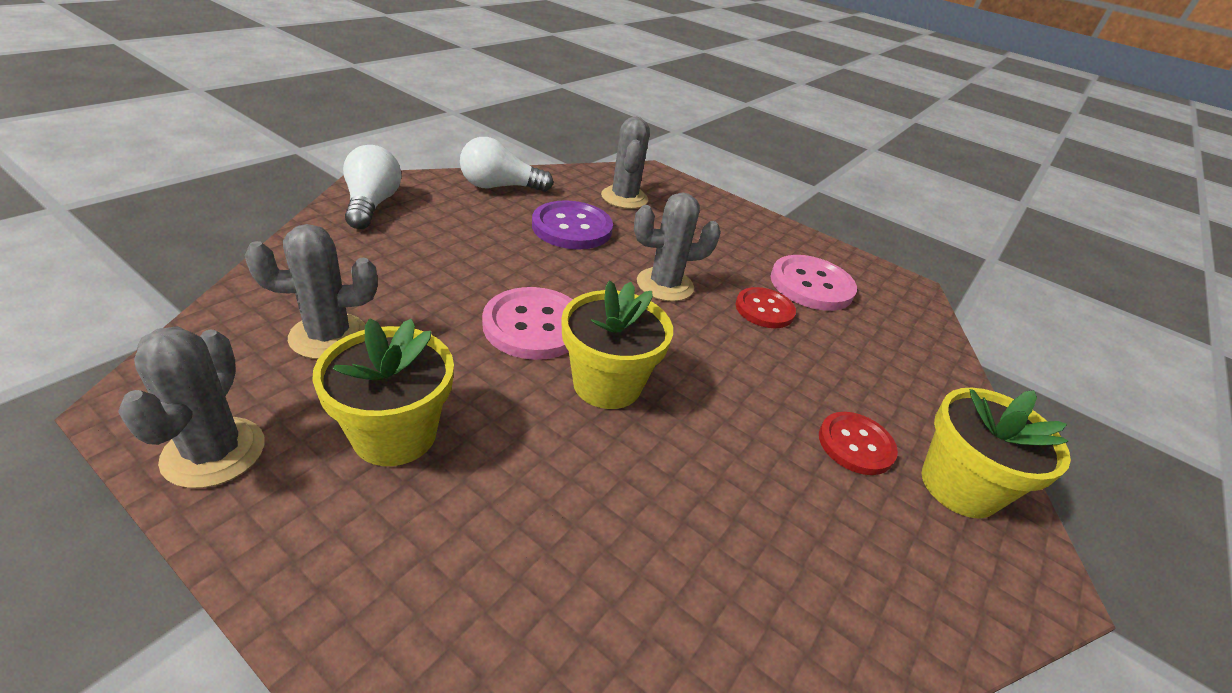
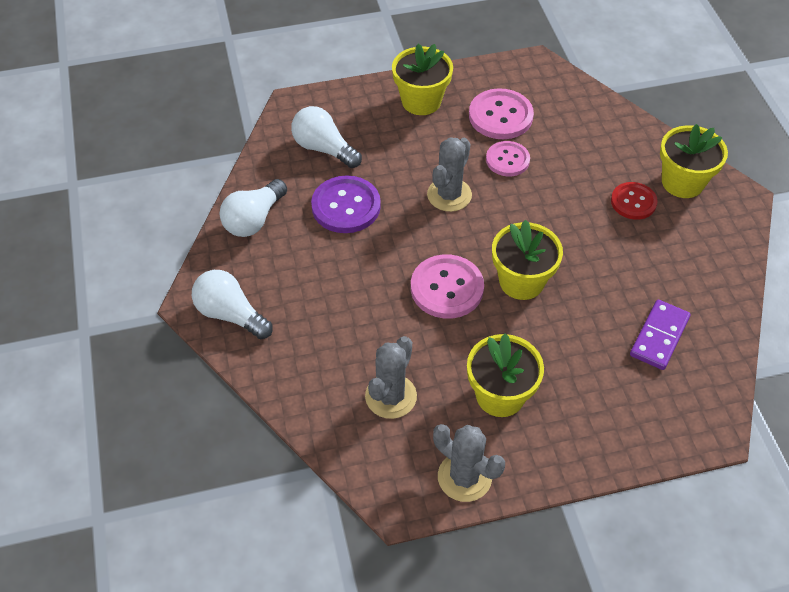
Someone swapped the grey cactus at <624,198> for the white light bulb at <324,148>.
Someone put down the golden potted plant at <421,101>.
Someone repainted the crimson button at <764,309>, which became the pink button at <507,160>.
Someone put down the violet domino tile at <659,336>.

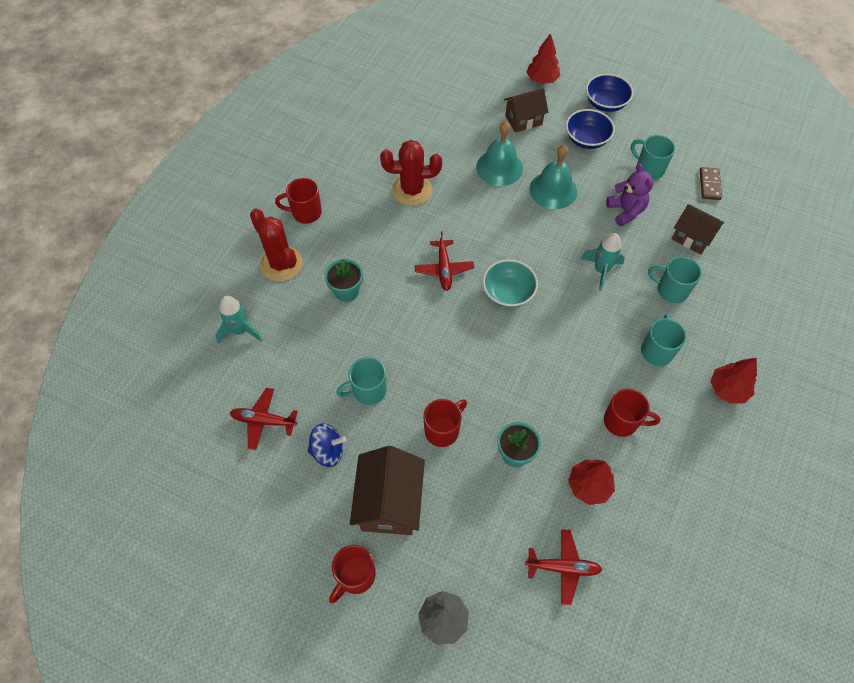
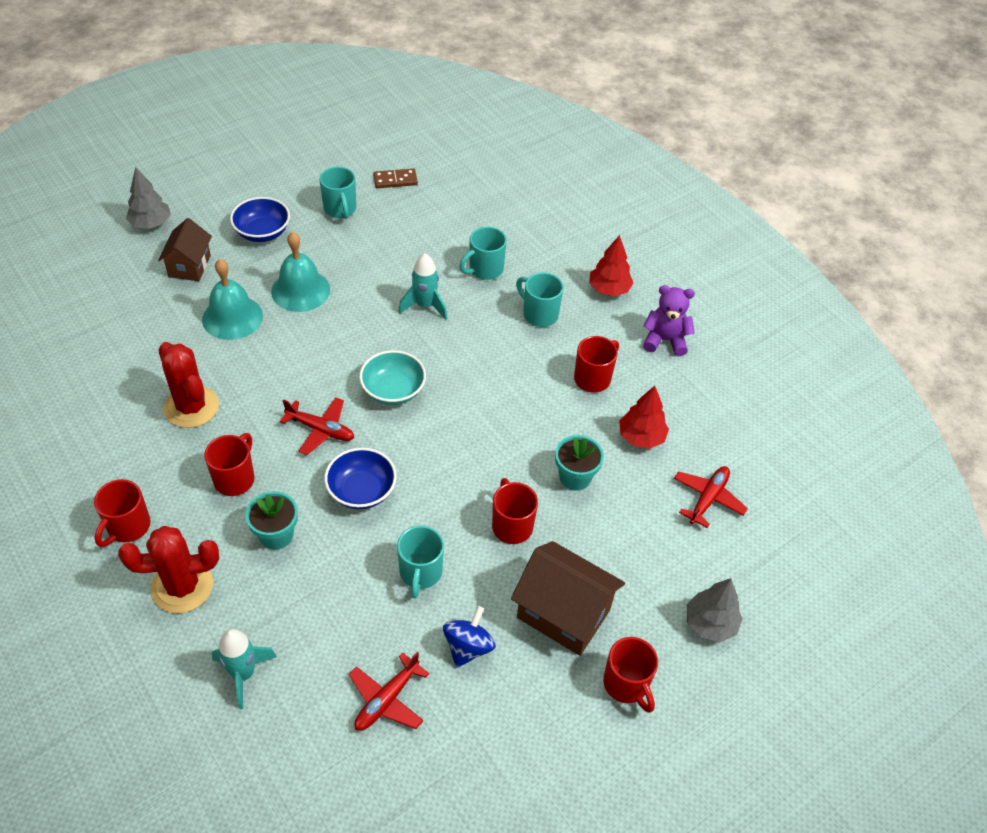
Someone repainted the crimson fir tree at <542,79>, which became the grey fir tree at <151,223>.
Someone rotated the crimson cactus at <412,190> by 60 degrees counterclockwise.
Someone put down the crimson tea mug at <235,479>.
Someone rotated the aqua tea mug at <648,169> by 90 degrees counterclockwise.
Someone carried the blue serving bowl from <605,103> to <361,491>.
Someone rotated the russet domino tile at <709,185> by 45 degrees counterclockwise.
Someone carried the violet stuffed bear from <625,211> to <665,340>.
Someone took away the russet house at <692,238>.

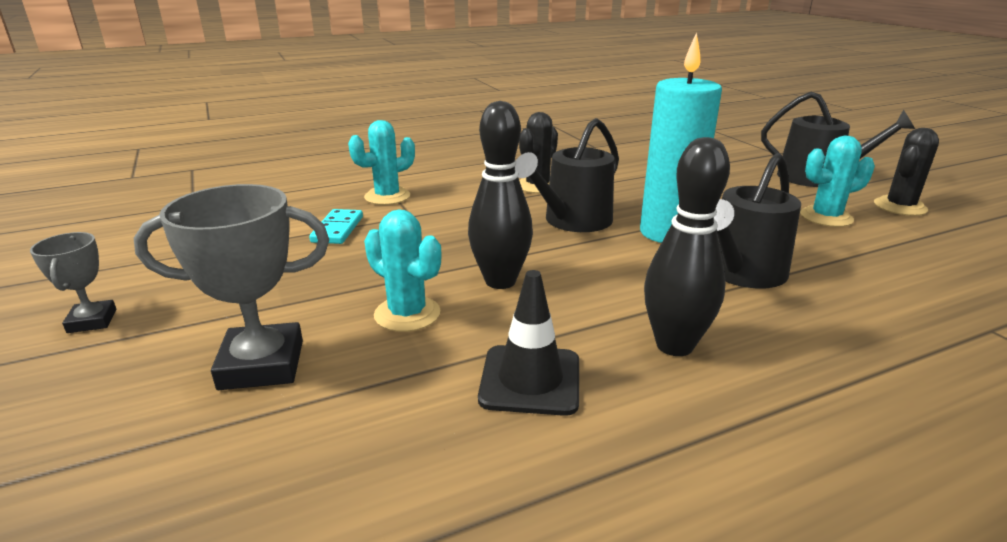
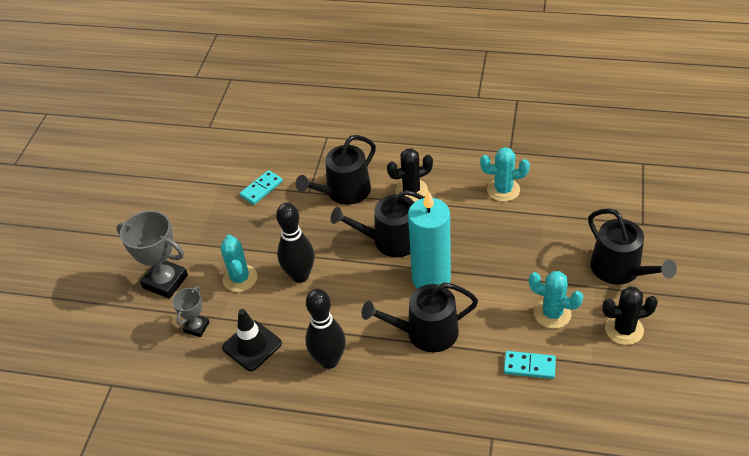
Someone carried the grey award cup from <92,321> to <196,327>.
Someone put down the ebony watering can at <344,192>.
Someone carried the aqua cactus from <387,197> to <503,190>.
Someone put down the aqua domino tile at <529,366>.

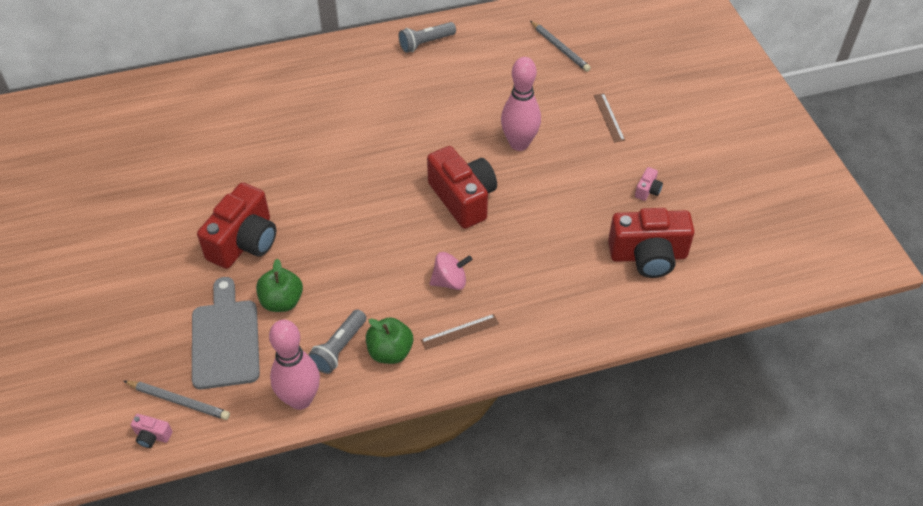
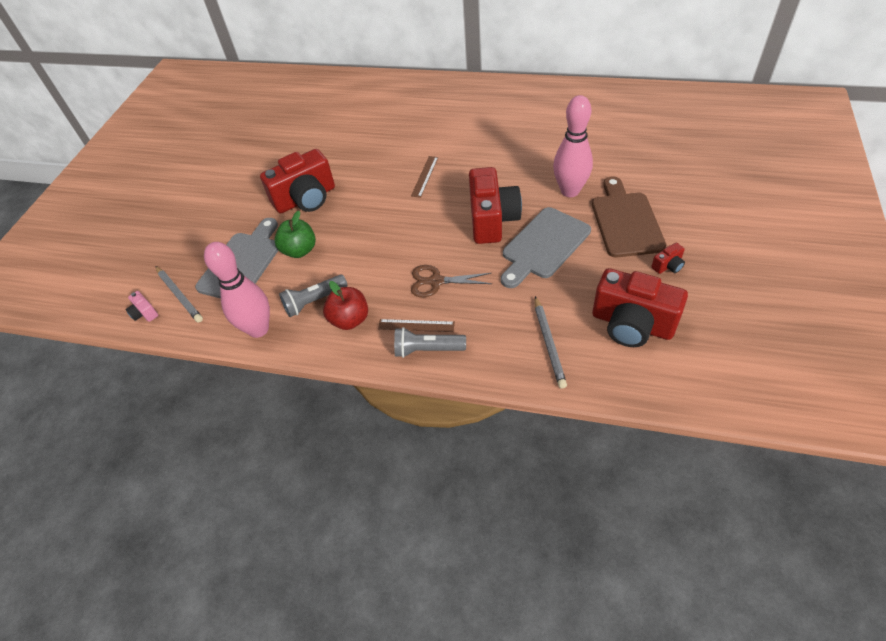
Someone repainted the emerald apple at <390,352>, which became the crimson apple at <350,320>.
Someone carried the grey torch from <426,43> to <427,350>.
Someone carried the russet measuring stick from <609,117> to <425,176>.
Someone swapped the pink spinning top at <450,281> for the russet shears at <436,281>.
Someone put down the grey cutting board at <544,246>.
Someone carried the grey lead pencil from <560,48> to <549,343>.
Someone put down the russet cutting board at <625,221>.
Someone repainted the pink camera at <647,190>, which became the crimson camera at <668,266>.

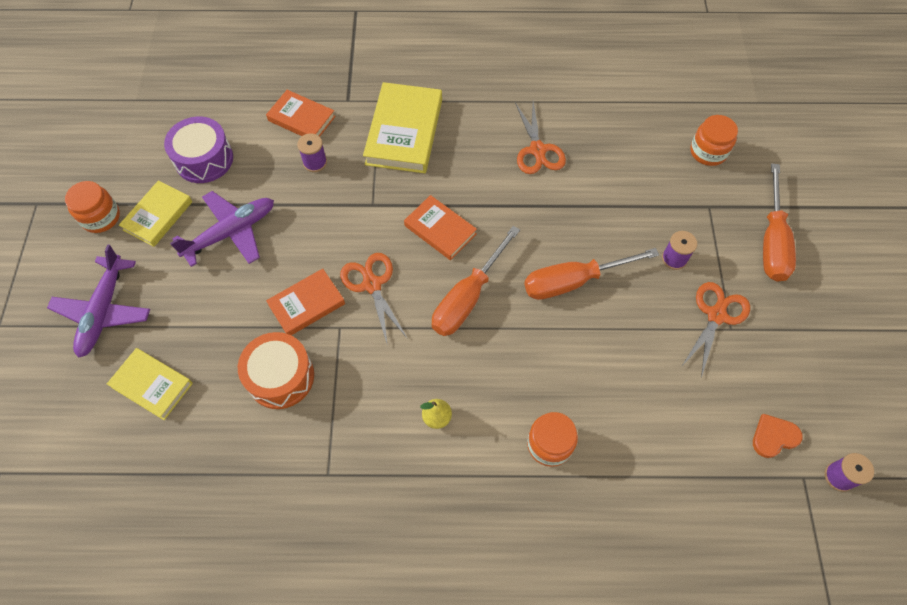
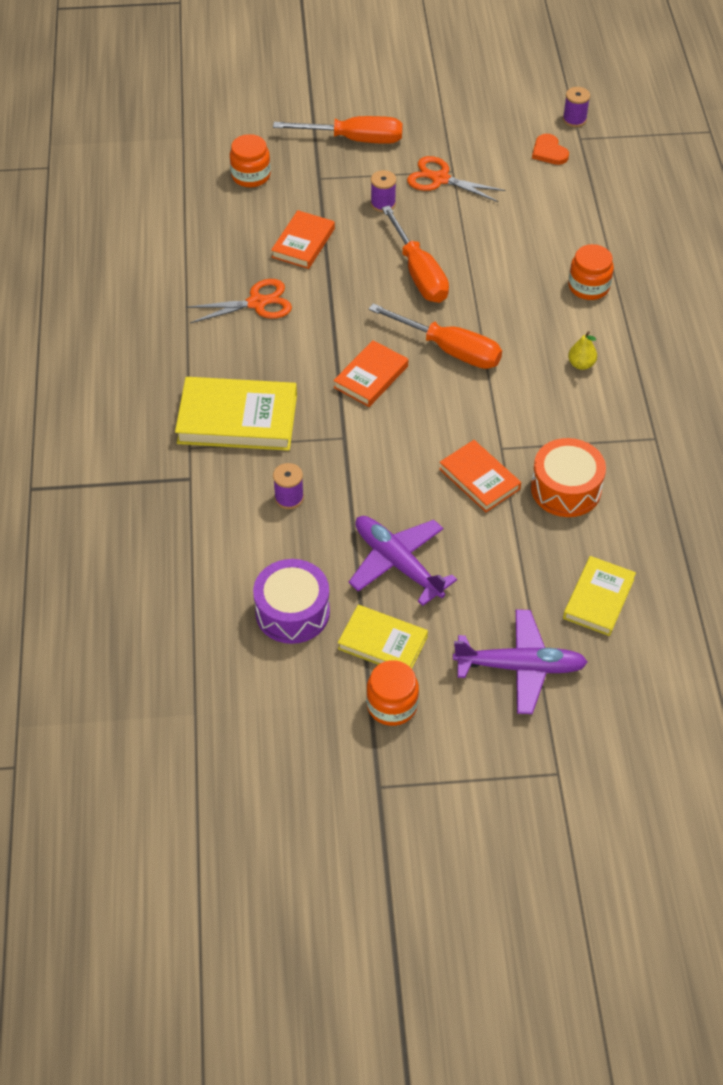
Someone carried the orange-coloured hardcover from <301,118> to <303,243>.
Someone took away the orange-coloured shears at <372,284>.

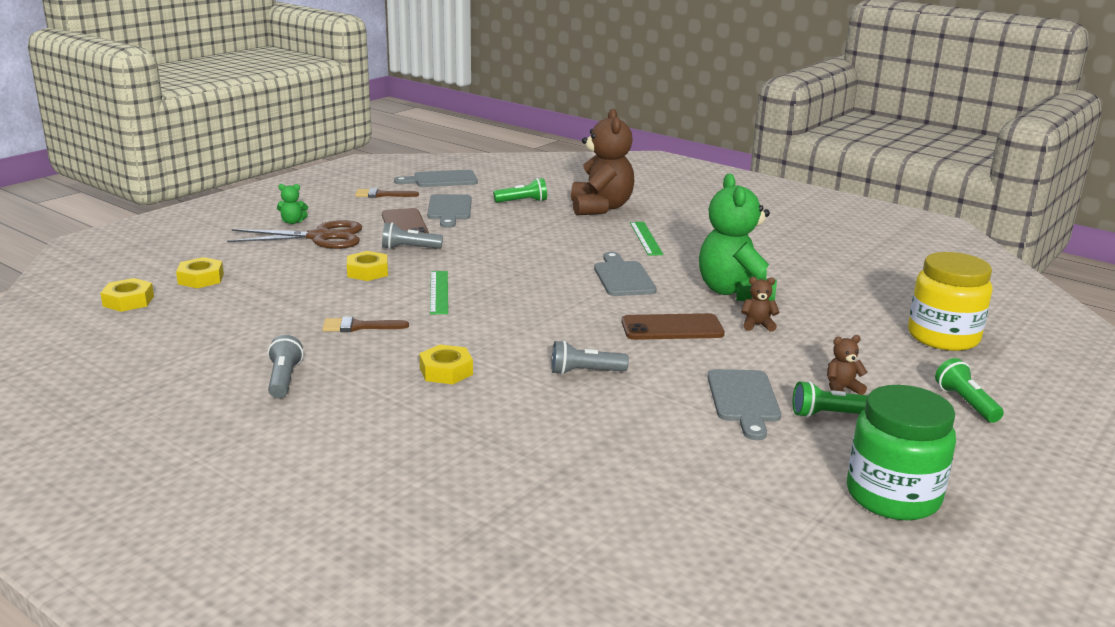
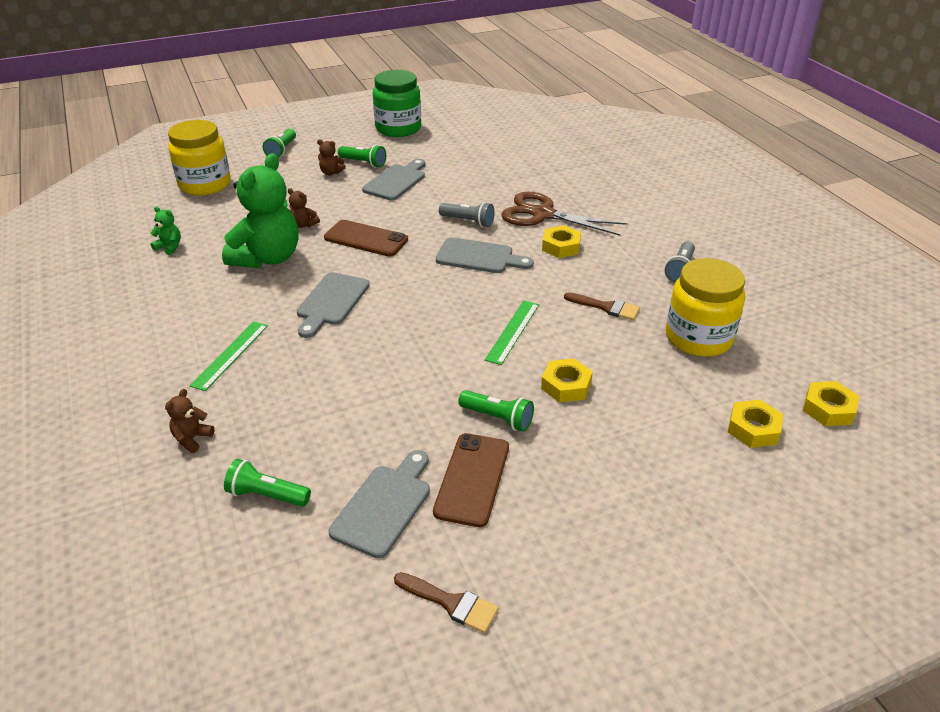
Someone carried the emerald stuffed bear from <293,222> to <169,247>.
Someone scaled the russet stuffed bear at <600,208> by 0.40.
Someone carried the grey cutting board from <441,180> to <479,257>.
Someone repainted the grey torch at <409,248>, which became the emerald torch at <497,418>.
Someone carried the russet shears from <320,237> to <543,214>.
Someone put down the golden preserve jar at <698,338>.

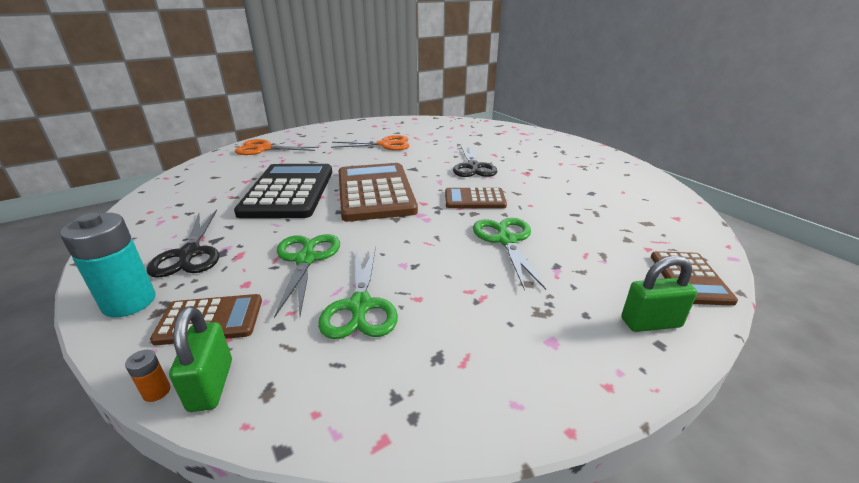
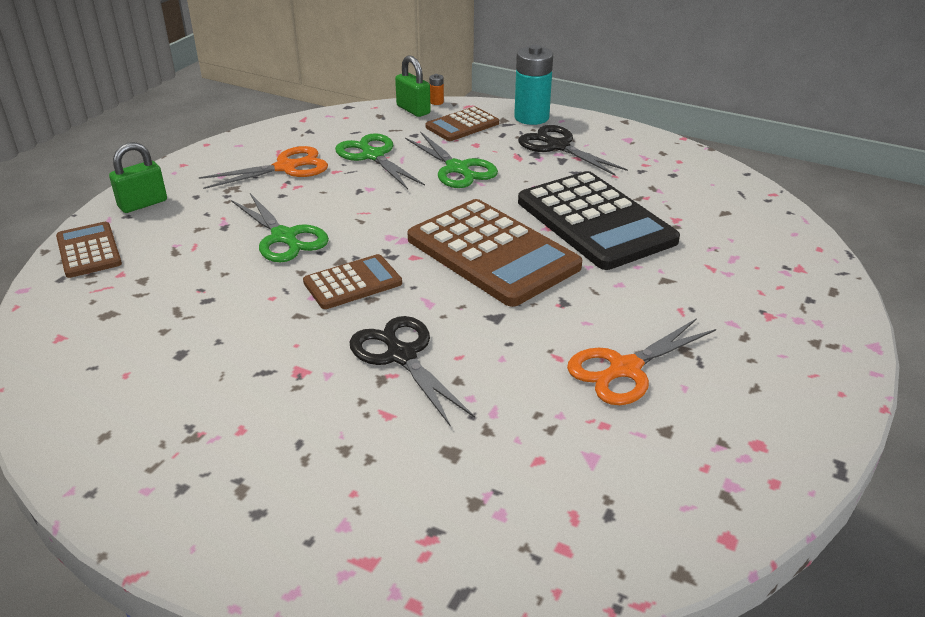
Someone carried the orange-coloured shears from <264,149> to <286,167>.

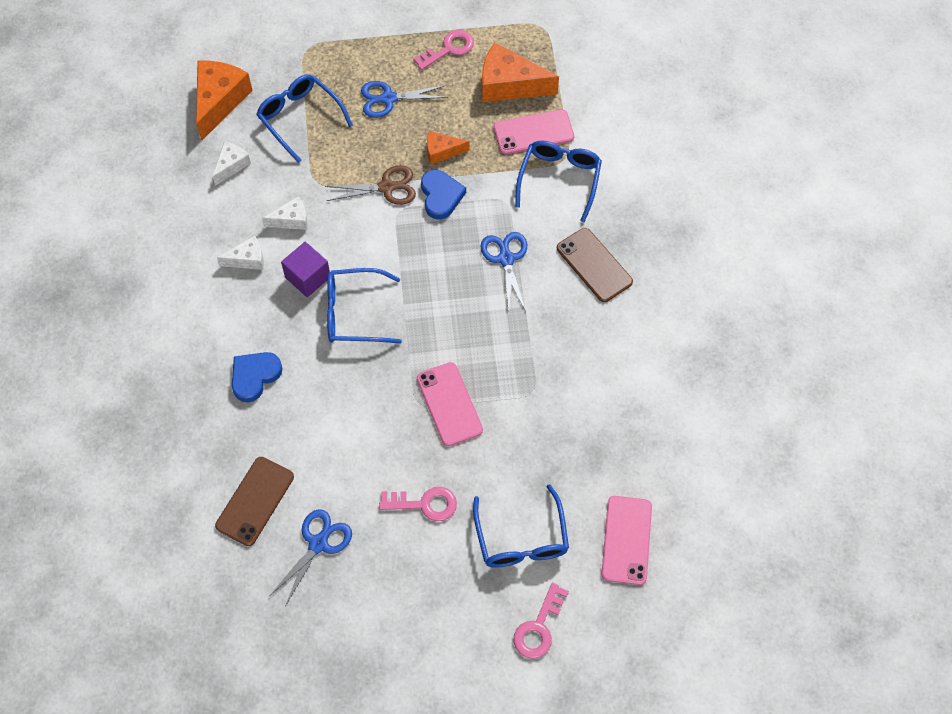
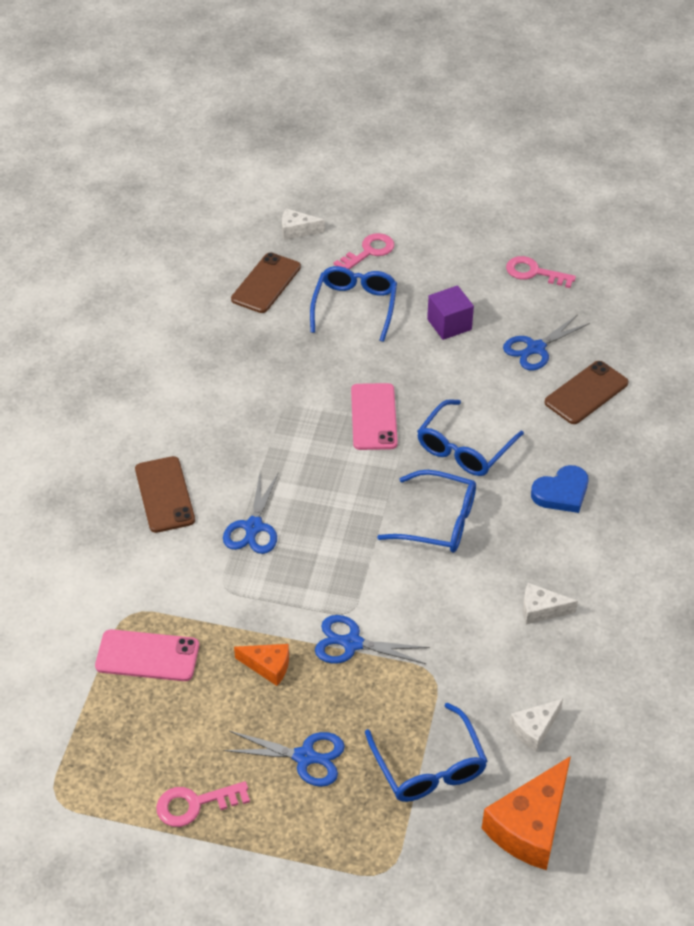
Someone repainted the pink smartphone at <626,540>, which became the russet smartphone at <266,283>.
Someone carried the white piece of cheese from <291,220> to <297,230>.
Someone repainted the russet shears at <386,187>, which became the blue shears at <352,643>.
Someone carried the blue eyeglasses from <559,180> to <464,448>.
Someone carried the violet cube from <308,277> to <449,324>.
Someone carried the pink latchkey from <424,504> to <534,273>.
Someone took away the blue heart at <441,196>.
Someone took away the orange-coloured piece of cheese at <509,85>.

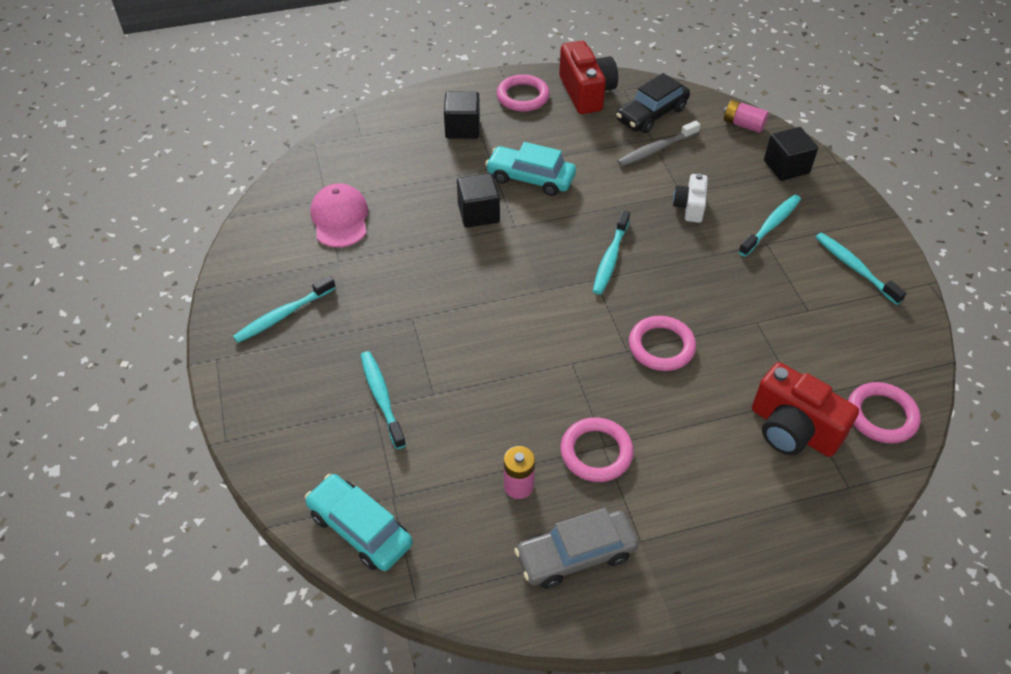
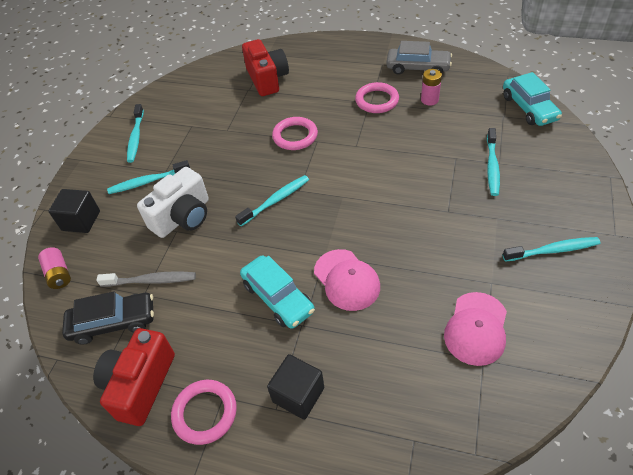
Someone scaled the white camera at <690,207> by 1.71.
Someone swapped the ebony cube at <478,213> for the pink cap at <346,280>.
Someone took away the pink ring at <881,415>.

